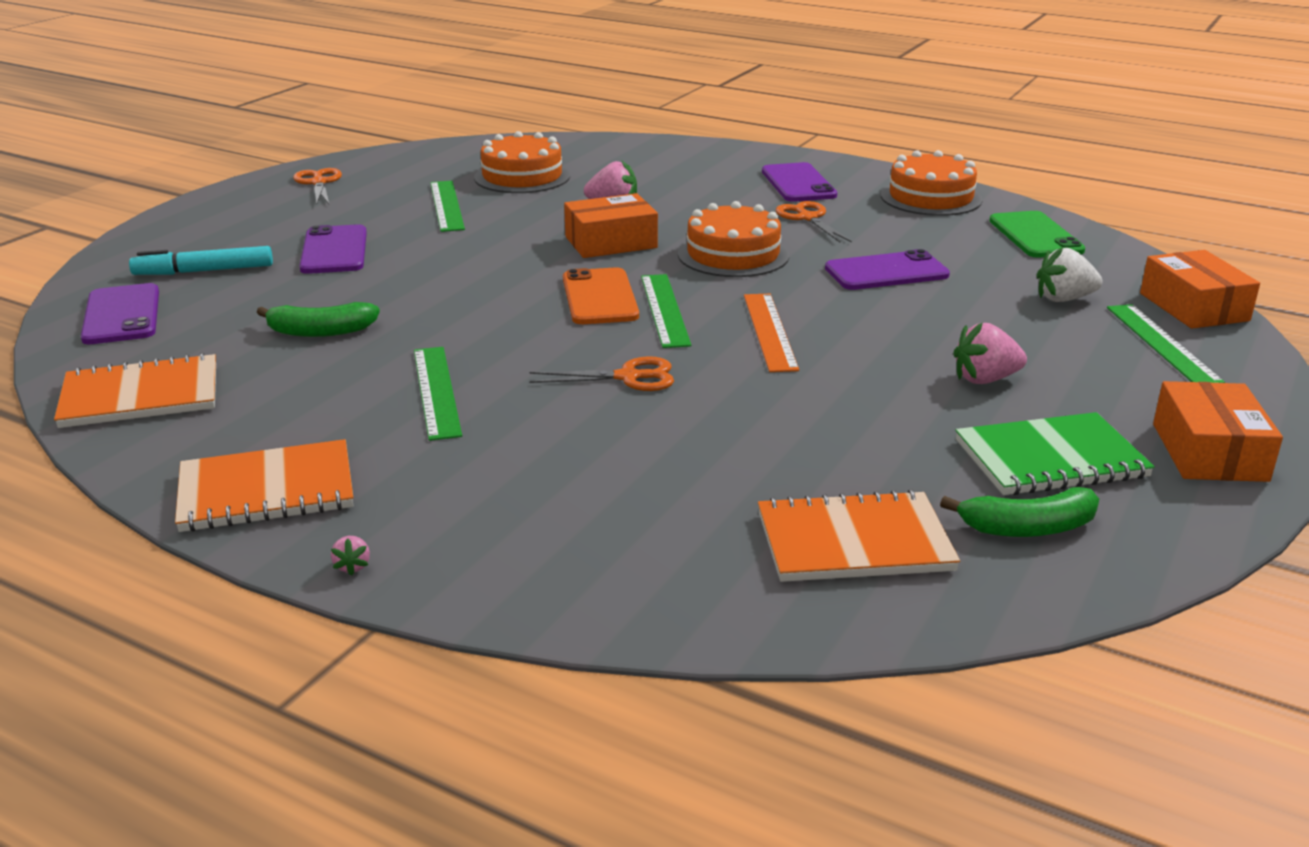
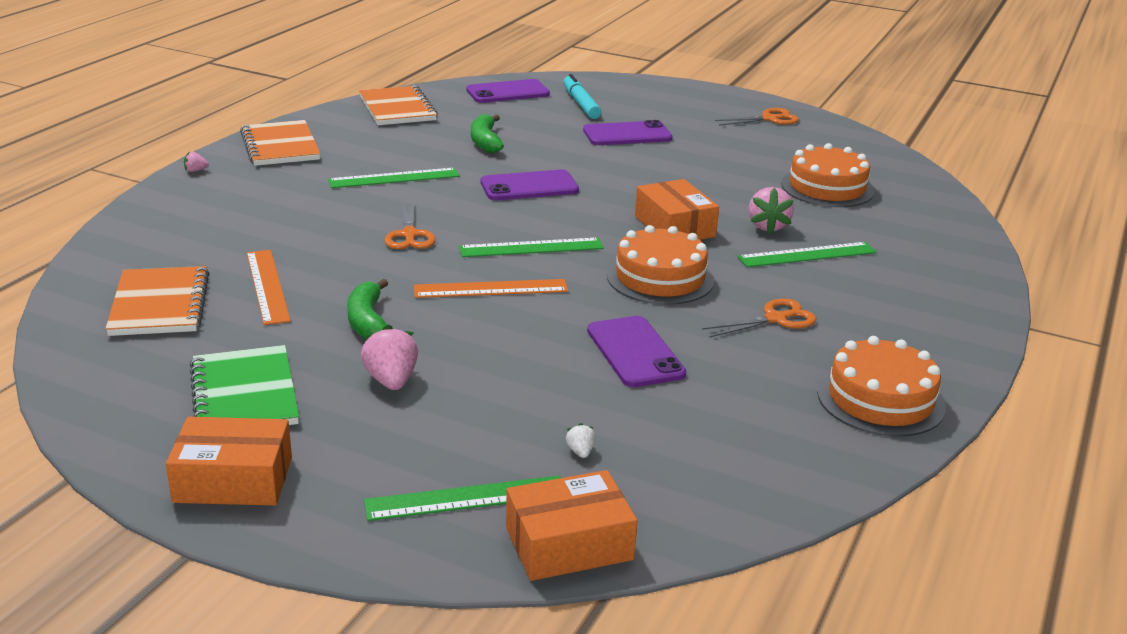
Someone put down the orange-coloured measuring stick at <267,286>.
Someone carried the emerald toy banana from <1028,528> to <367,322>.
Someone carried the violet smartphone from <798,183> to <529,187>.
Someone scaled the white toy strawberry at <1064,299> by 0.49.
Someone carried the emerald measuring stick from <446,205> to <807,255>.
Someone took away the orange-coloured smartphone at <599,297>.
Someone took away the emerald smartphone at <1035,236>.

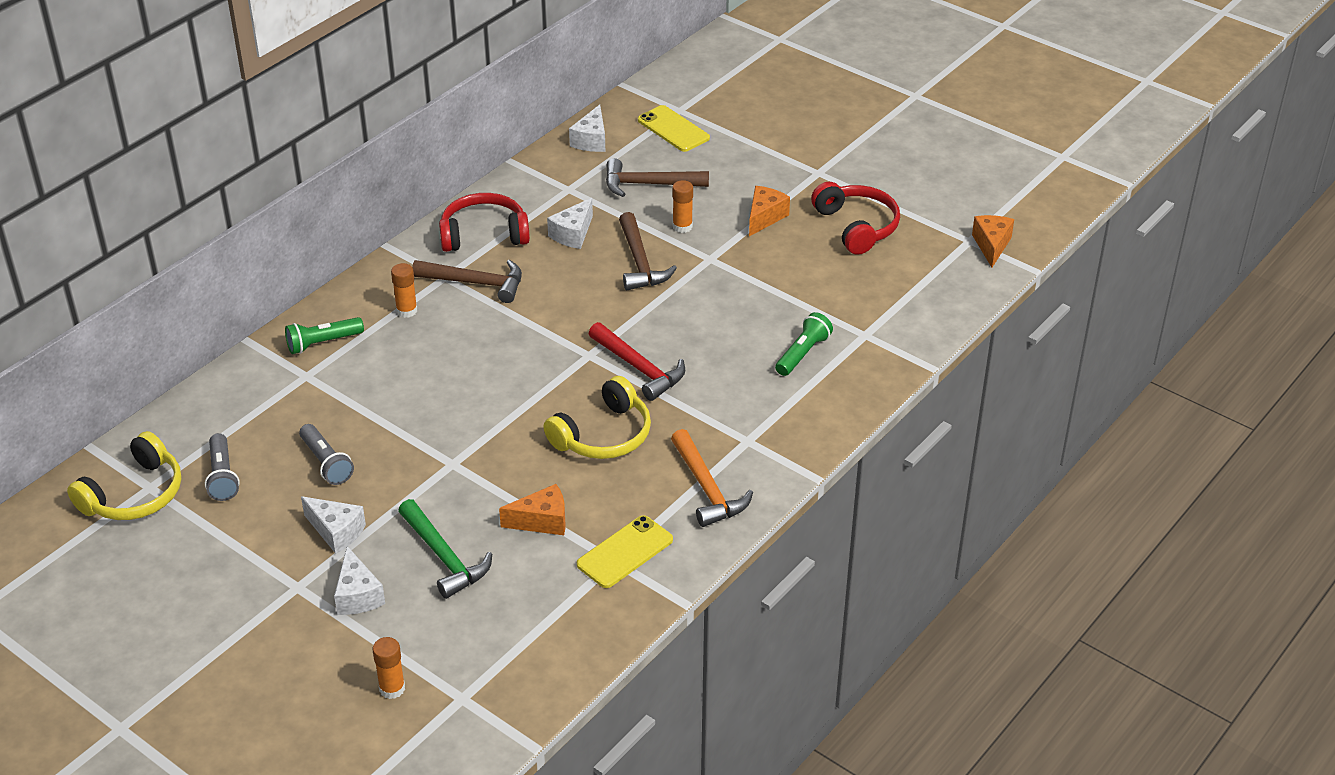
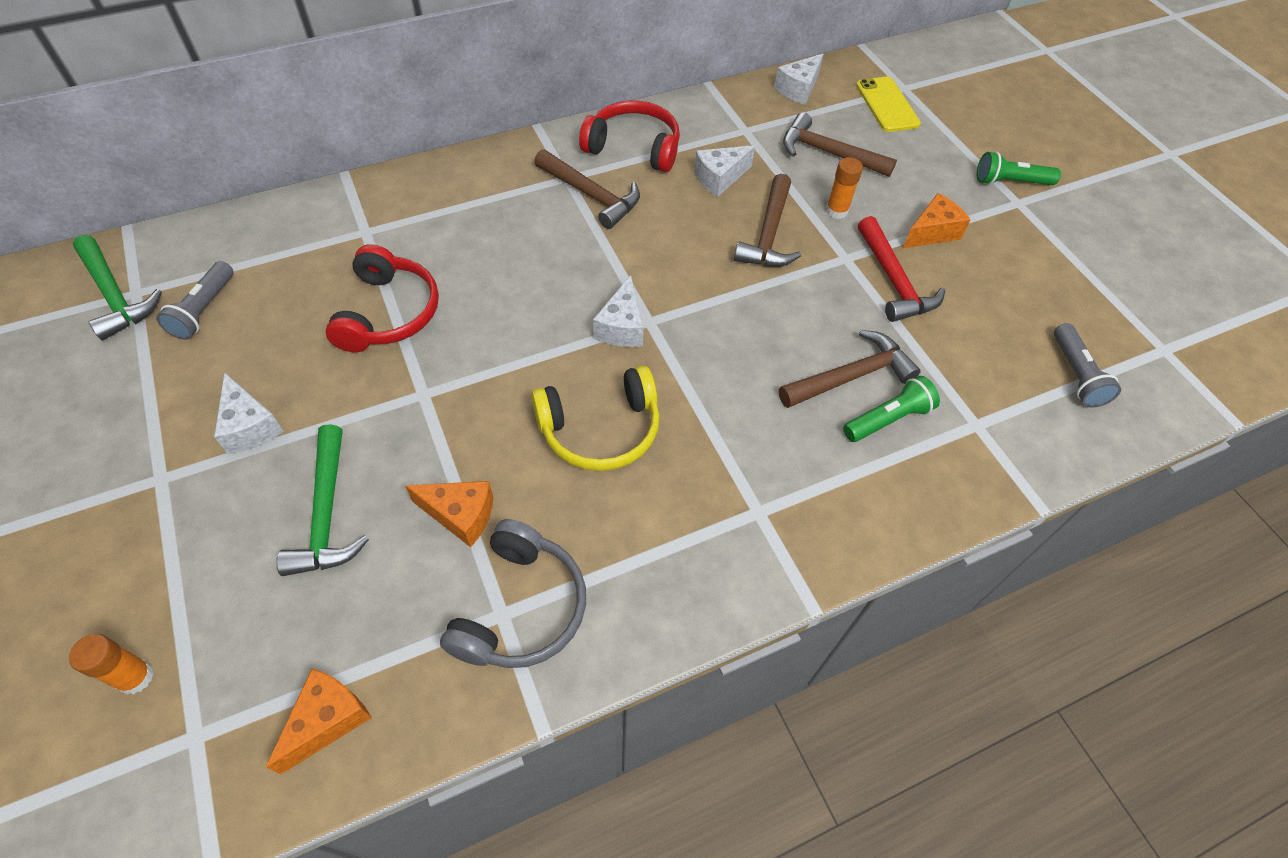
Someone swapped the golden headset at <135,495> for the emerald hammer at <115,295>.
Someone carried the orange-coloured piece of cheese from <991,245> to <328,720>.
Someone carried the crimson headset from <857,226> to <389,313>.
Someone swapped the golden smartphone at <625,552> for the grey headset at <521,608>.
Someone carried the white piece of cheese from <357,595> to <621,327>.
Someone put down the russet hammer at <851,376>.
Someone carried the crimson hammer from <639,368> to <893,281>.
Someone carried the emerald torch from <323,343> to <1010,182>.
Someone carried the grey torch from <326,463> to <1076,374>.
Someone took away the orange-coloured glue at <406,311>.
Someone took away the orange-coloured hammer at <707,488>.

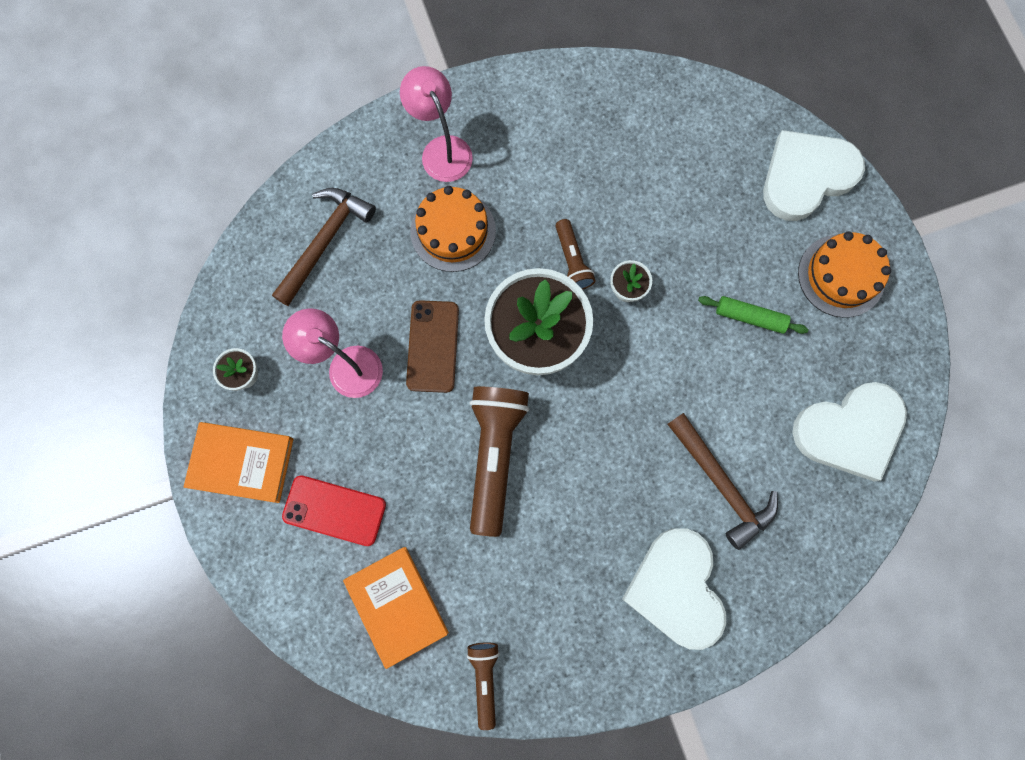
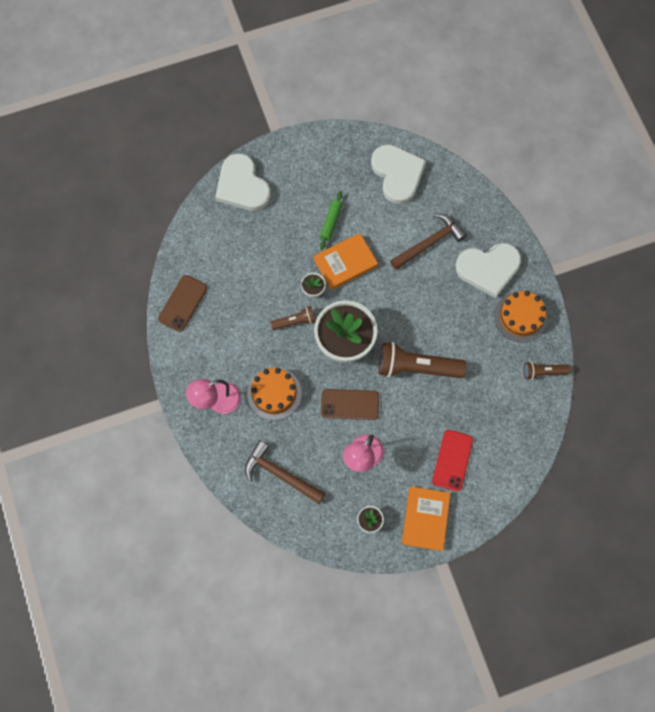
Someone put down the russet smartphone at <182,303>.
Someone carried the orange-coloured hardcover from <397,605> to <345,263>.
Someone carried the orange-coloured cake from <841,276> to <520,317>.

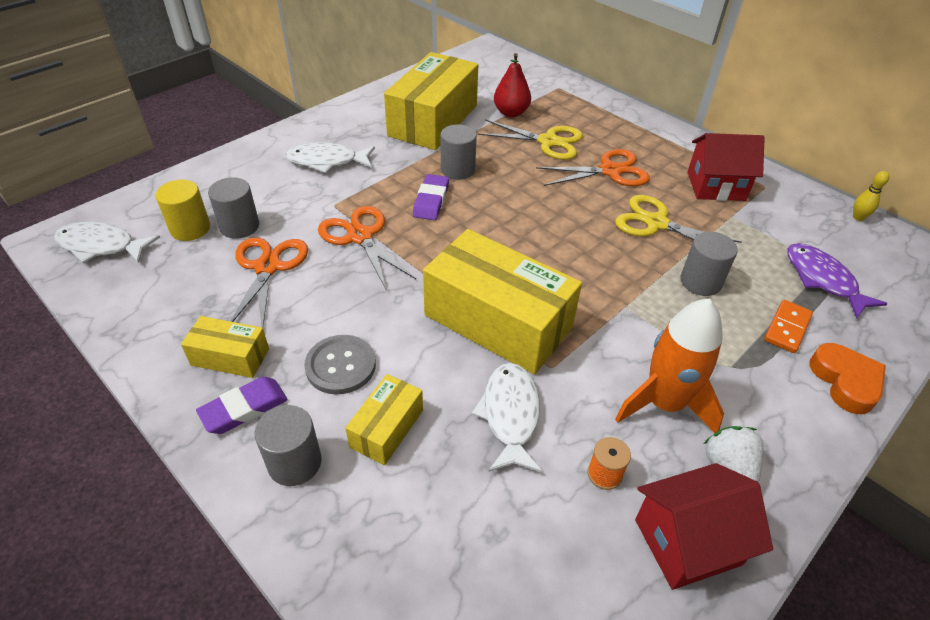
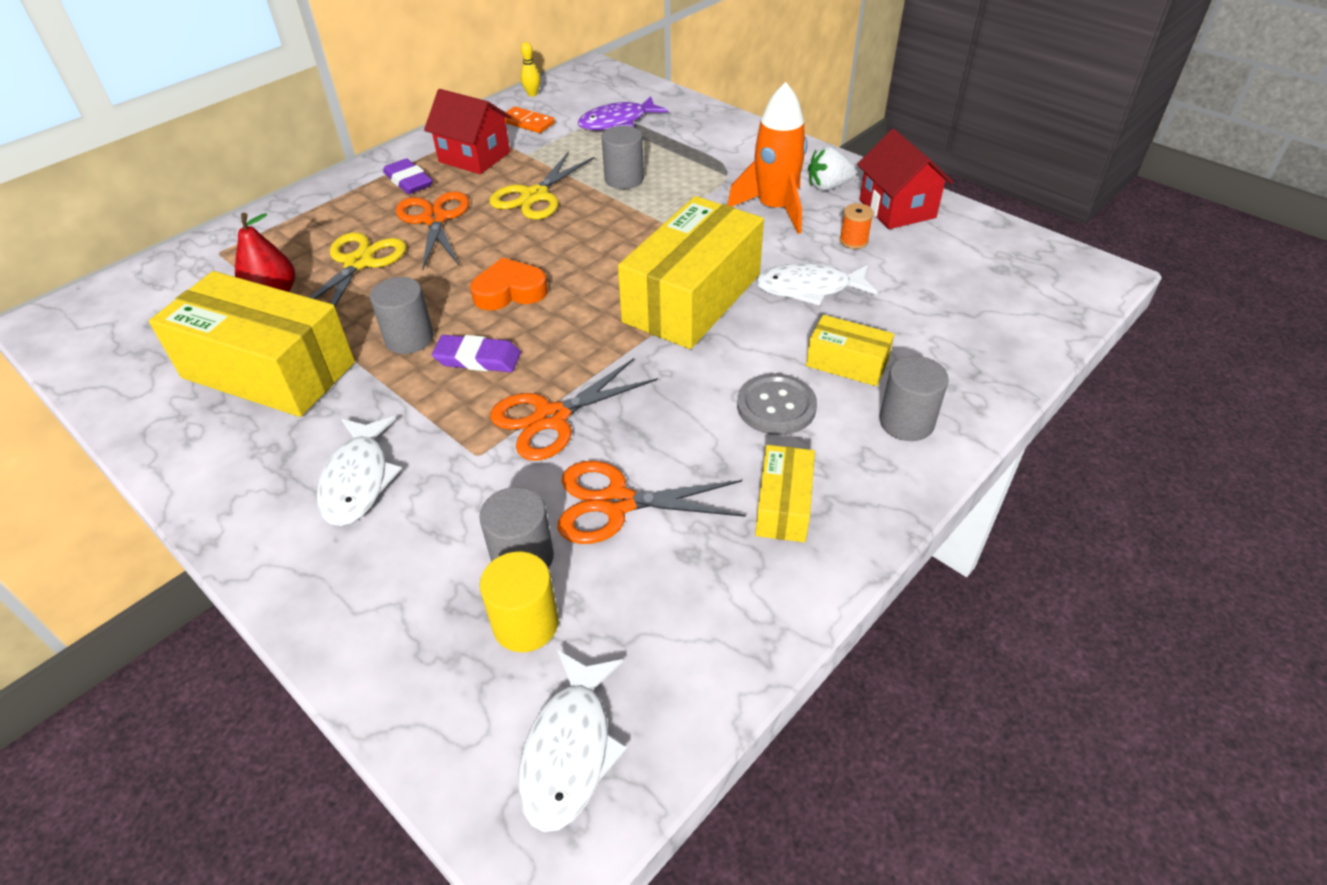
Someone carried the violet gum eraser from <244,408> to <408,181>.
Someone rotated the crimson house at <716,186> by 60 degrees counterclockwise.
Someone carried the orange-coloured heart from <845,381> to <509,291>.
Someone carried the orange-coloured domino tile from <787,328> to <527,122>.

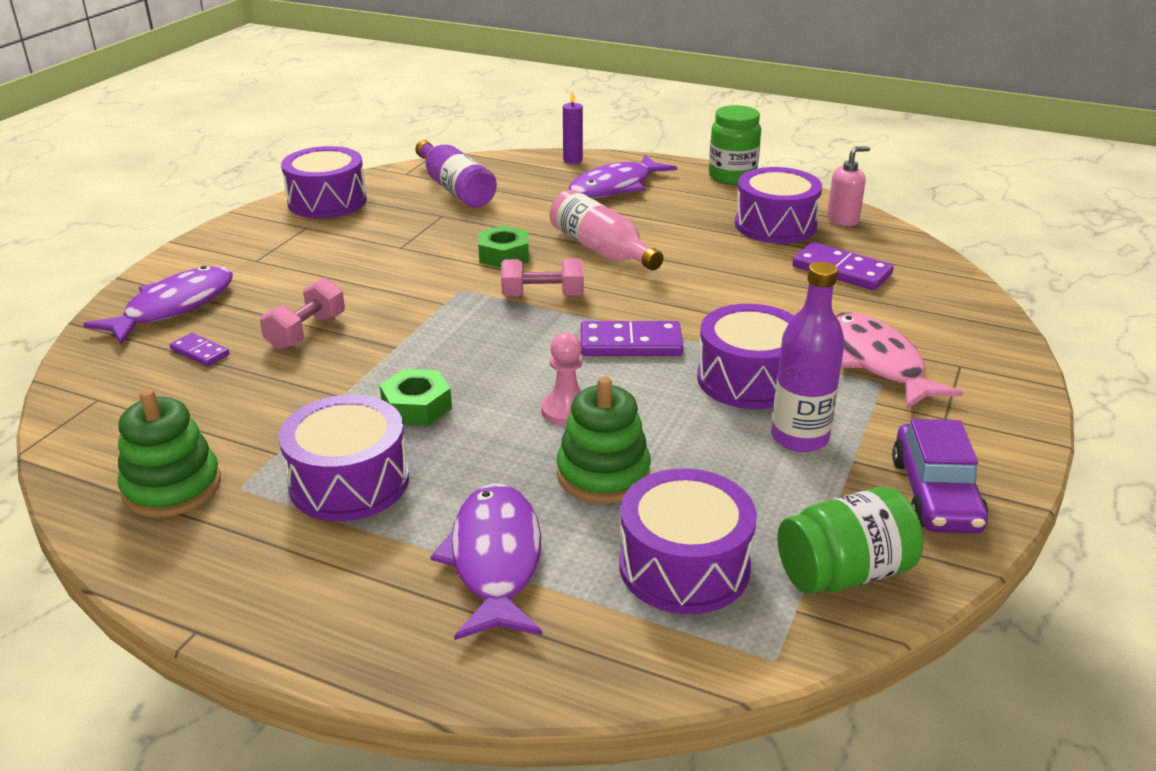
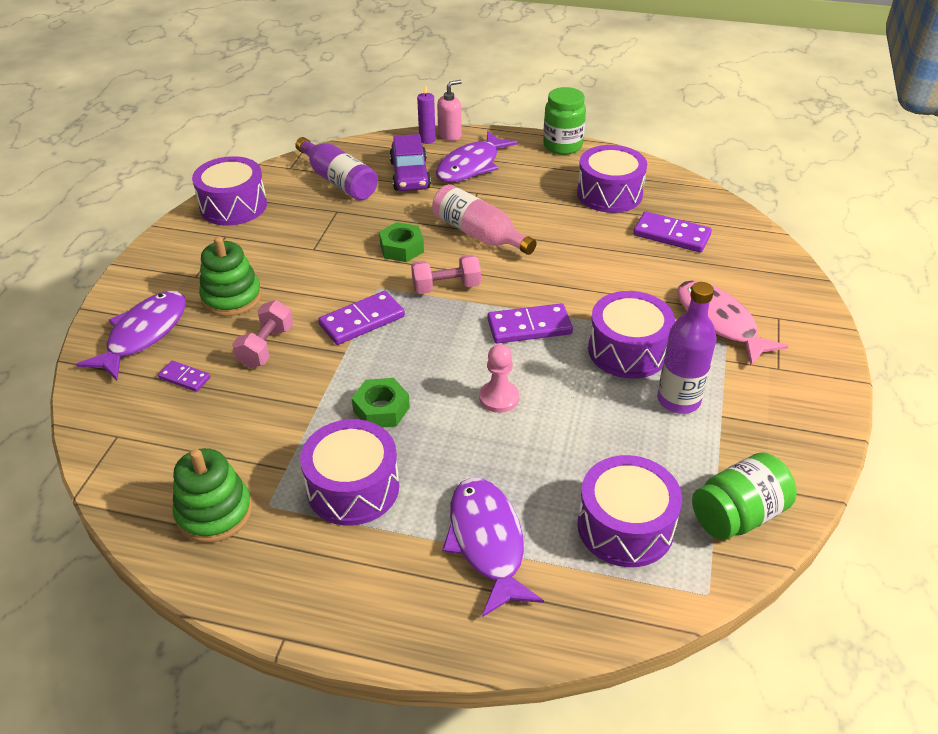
Someone carried the emerald stacking rings from <603,474> to <232,297>.
Someone put down the violet domino tile at <362,321>.
Someone carried the violet automobile from <935,494> to <410,175>.
Someone carried the pink soap pump from <843,220> to <450,135>.

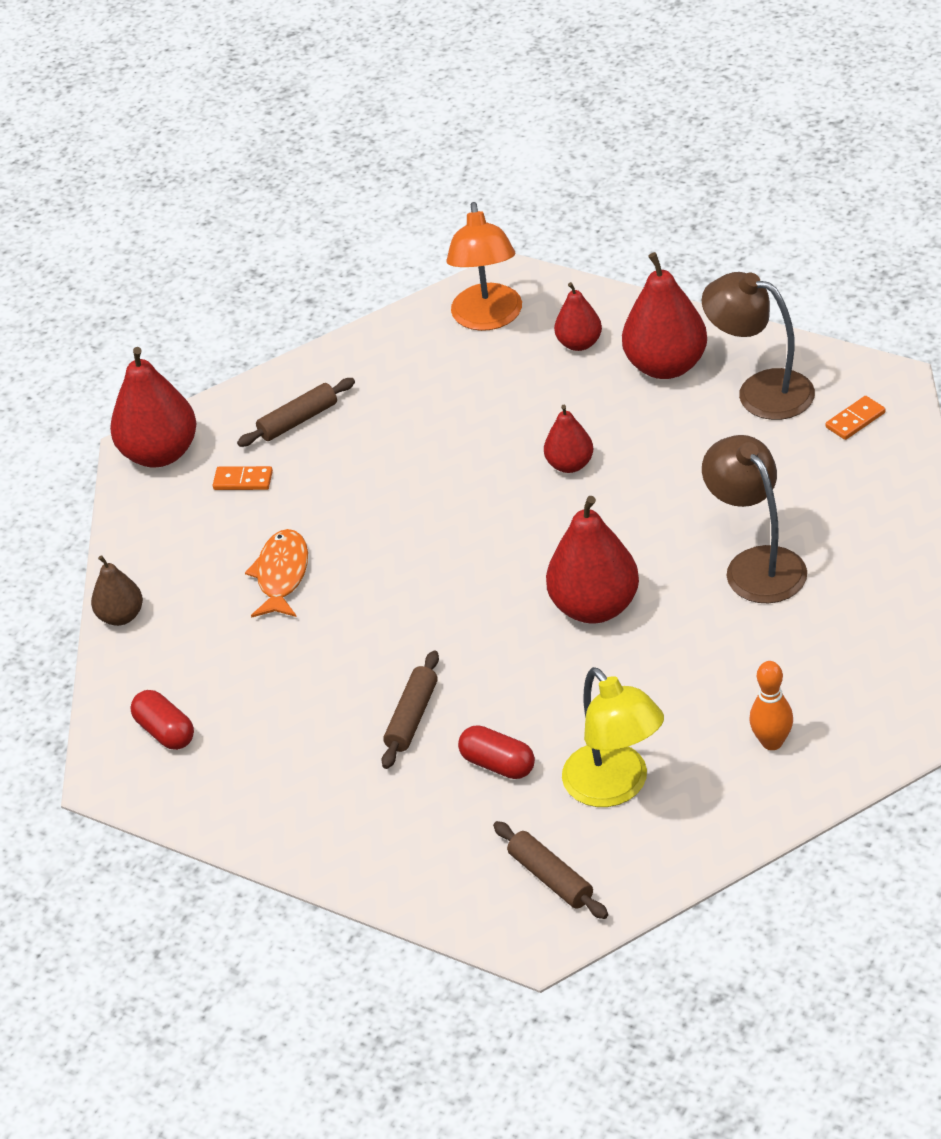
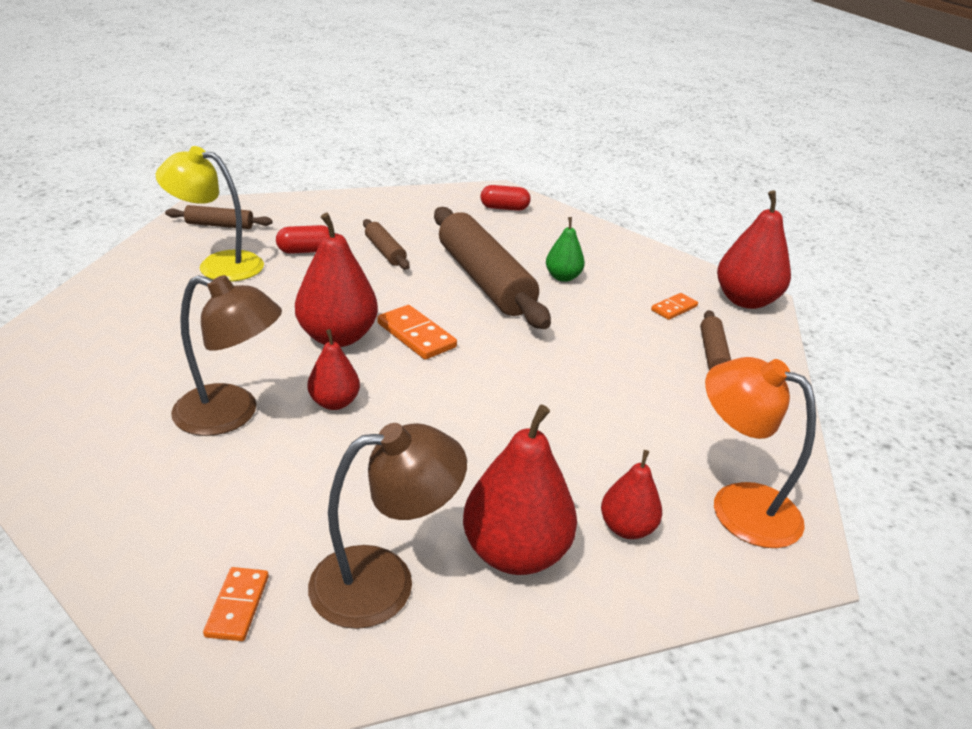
Someone carried the crimson pear from <570,465> to <334,402>.
Someone put down the orange-coloured domino tile at <416,335>.
Someone put down the russet pastry roller at <484,280>.
Someone swapped the orange-coloured fish at <281,575> for the emerald pear at <563,277>.
Someone took away the russet pear at <121,616>.
Someone took away the orange-coloured bowling pin at <772,742>.

